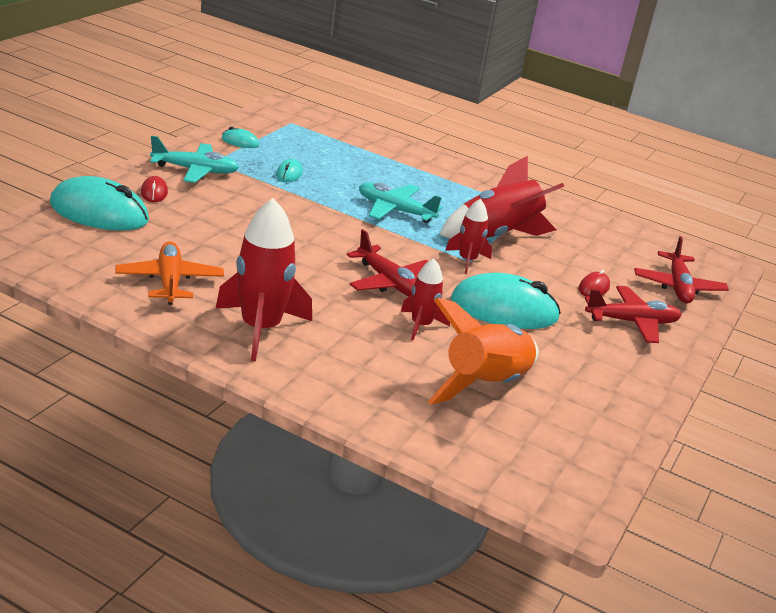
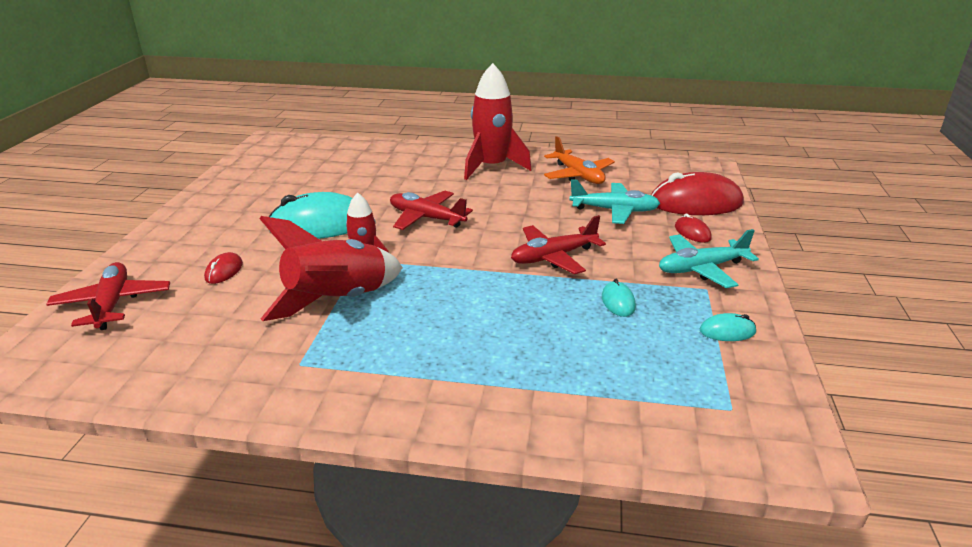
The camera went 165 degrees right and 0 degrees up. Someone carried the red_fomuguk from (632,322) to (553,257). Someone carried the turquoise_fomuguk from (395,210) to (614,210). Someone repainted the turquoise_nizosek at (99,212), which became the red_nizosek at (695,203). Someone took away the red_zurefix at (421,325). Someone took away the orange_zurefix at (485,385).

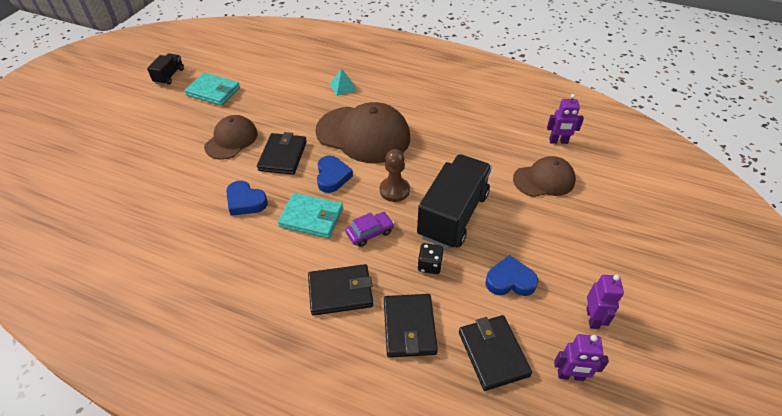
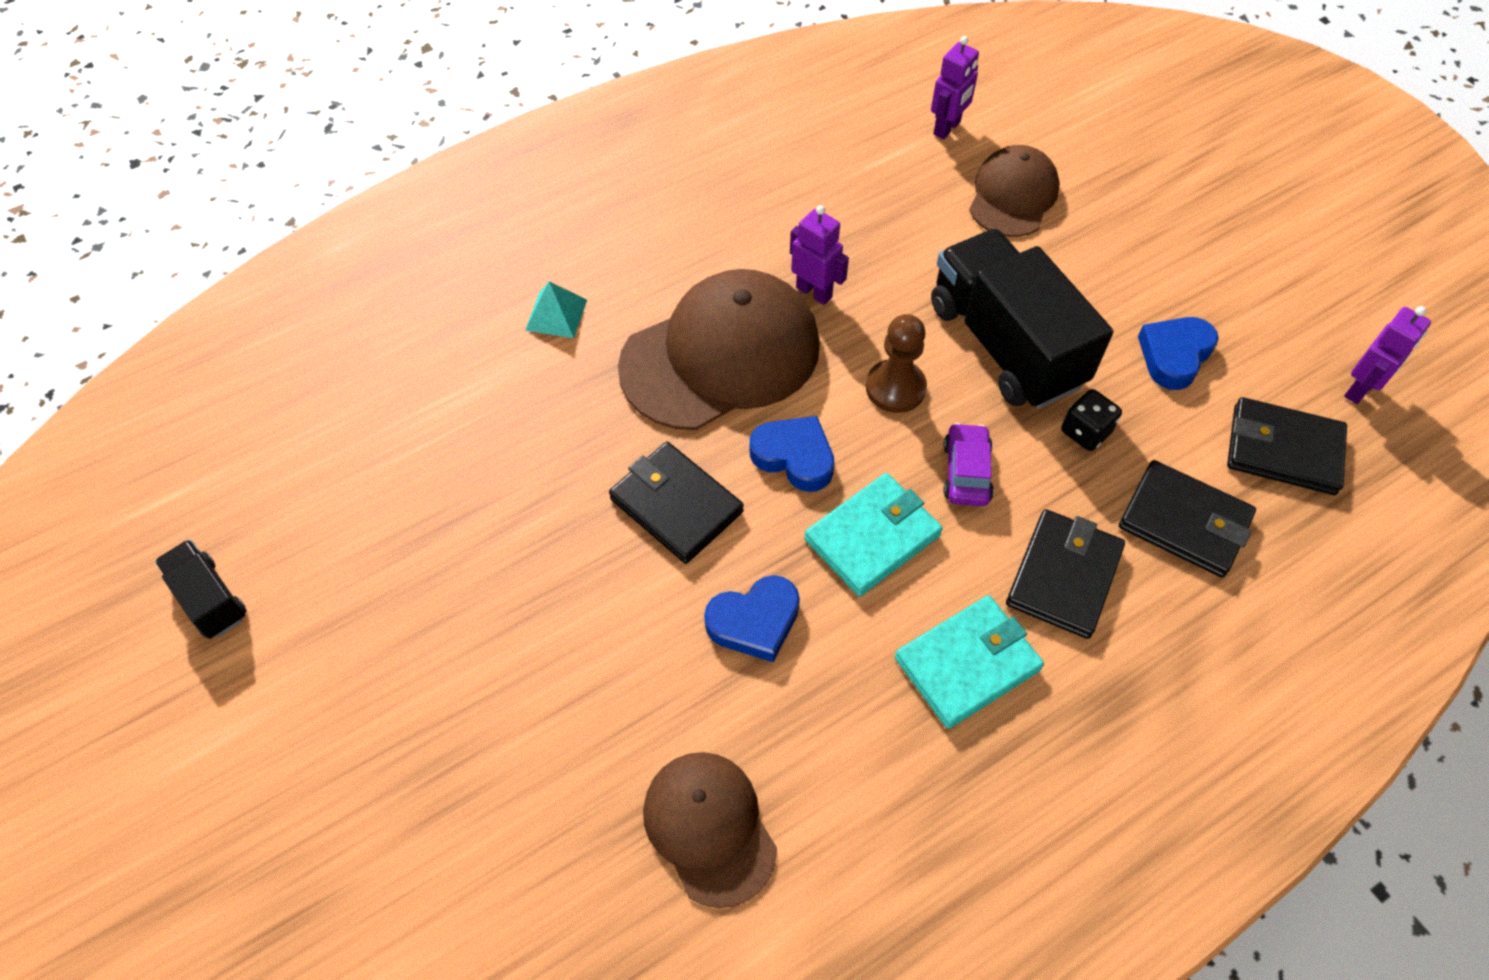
The camera went 55 degrees left and 10 degrees up. Someone carried the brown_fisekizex from (231,140) to (709,828). Someone carried the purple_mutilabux from (592,318) to (814,292). Someone carried the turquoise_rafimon from (213,91) to (967,664).

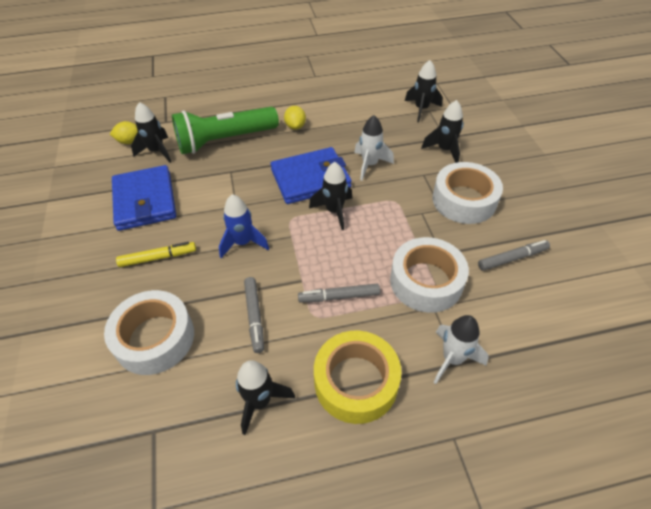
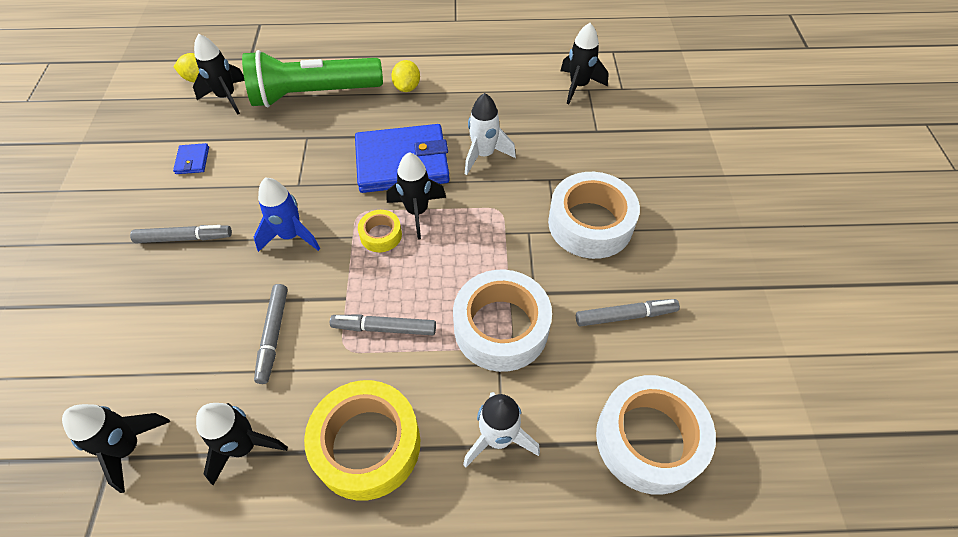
The camera went 10 degrees right and 5 degrees up. Someone carried the black_zurefix from (444,150) to (128,448). Someone repainted the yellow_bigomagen at (158,257), which became the grey_bigomagen at (184,238). Someone scaled the blue_rafimon at (145,200) by 0.40. Someone put down the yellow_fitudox at (381,235). Someone carried the white_fitudox from (154,338) to (649,439).

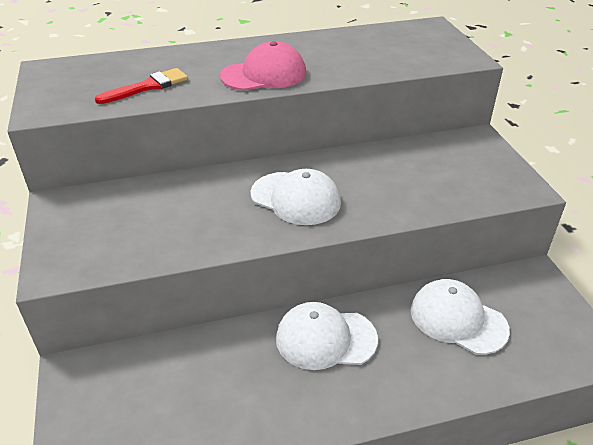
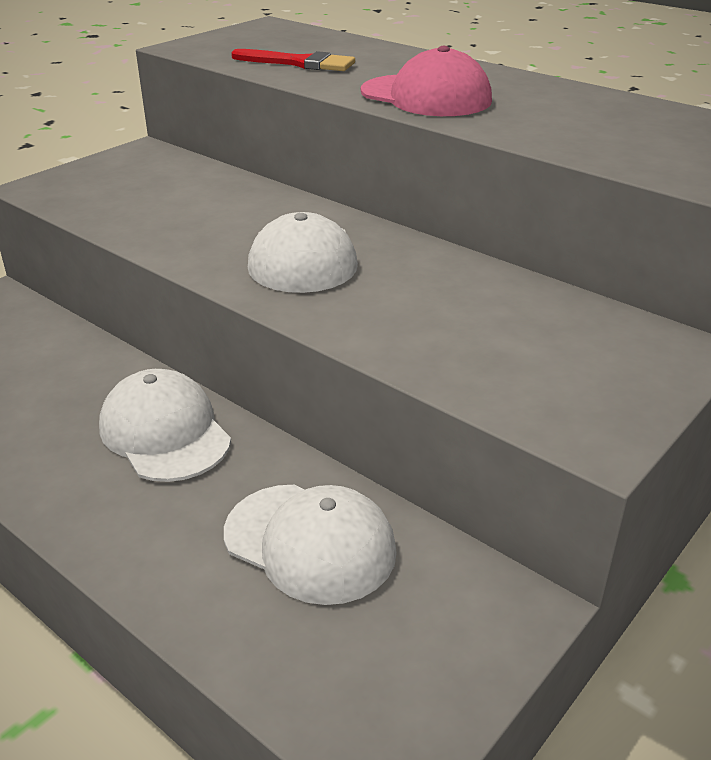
The camera went 55 degrees right and 5 degrees down. Someone rotated the white_fisekizex at (458,319) by 120 degrees clockwise.

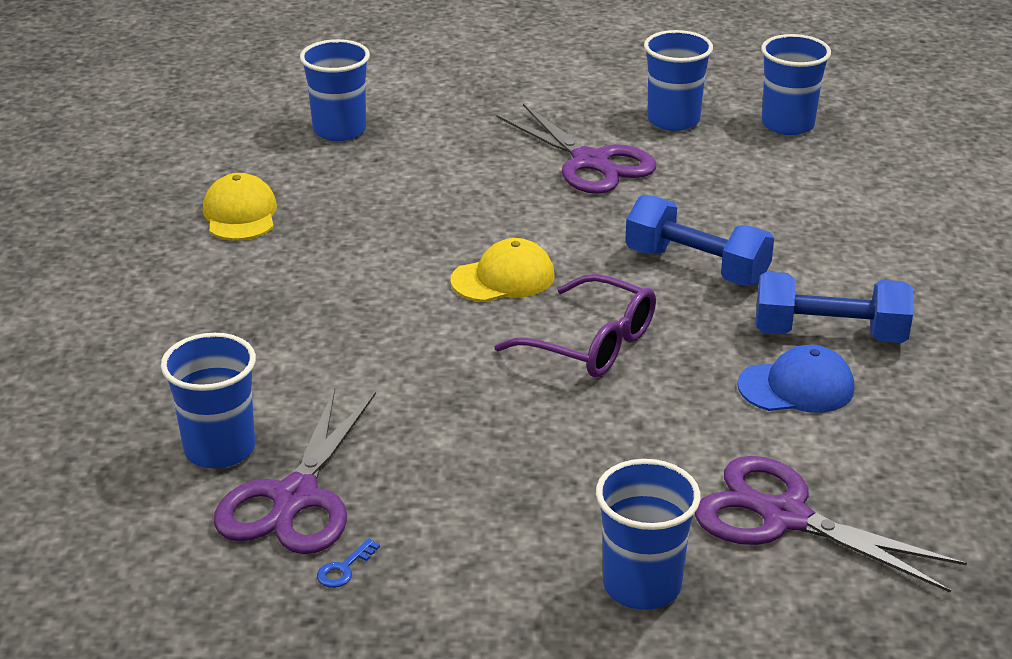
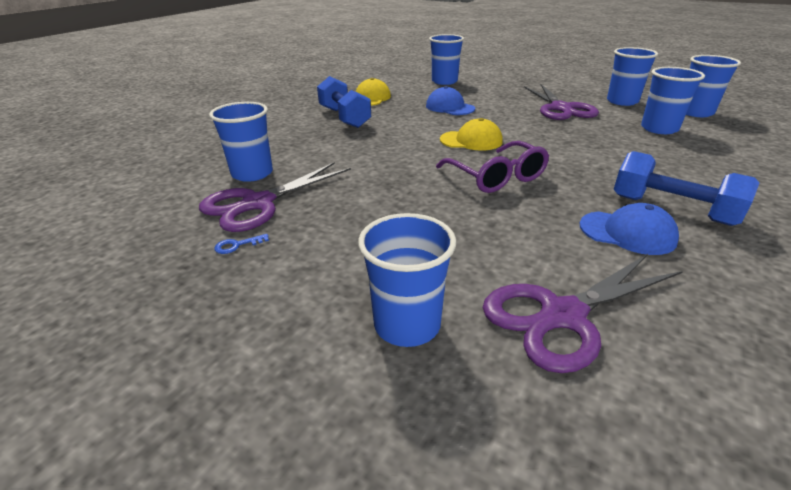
The camera went 30 degrees right and 0 degrees up. Someone carried the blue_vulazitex from (696,267) to (344,117). Someone put down the blue_fisekizex at (450,107). Someone rotated the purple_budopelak at (784,517) by 90 degrees counterclockwise. Someone put down the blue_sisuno at (659,129).

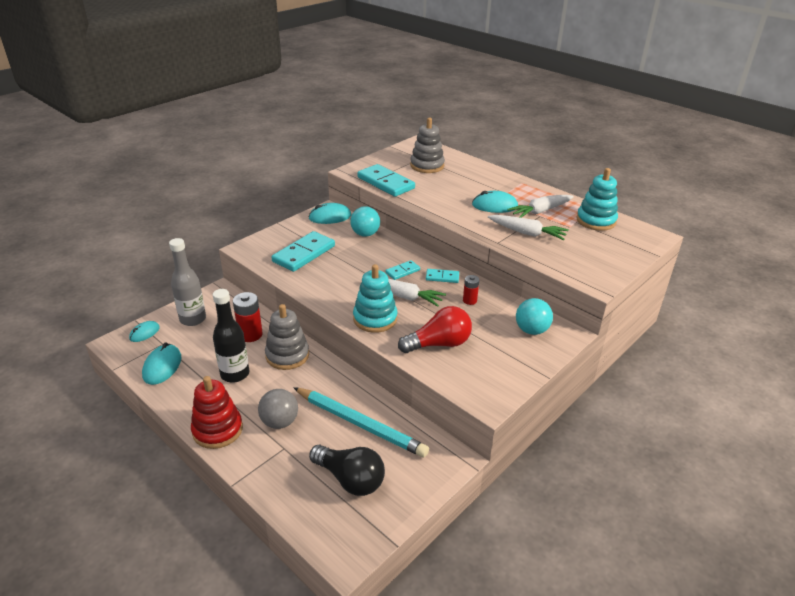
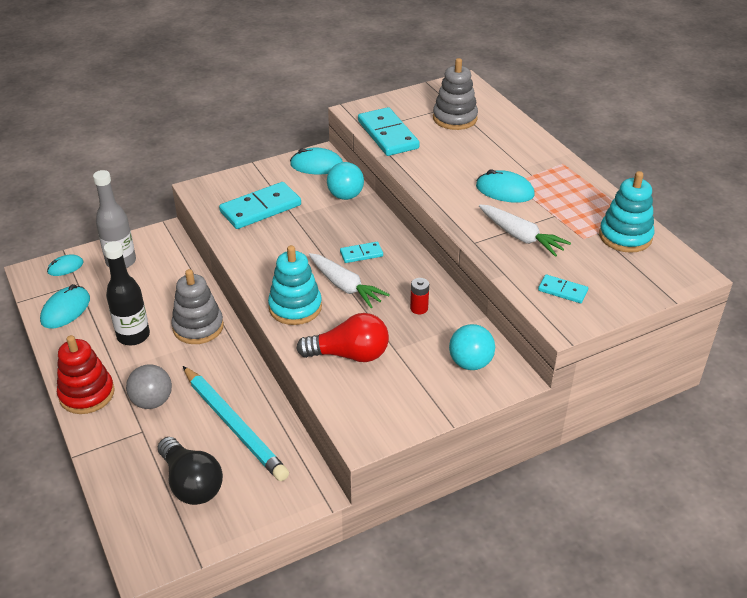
The camera went 20 degrees right and 5 degrees up. Someone carried the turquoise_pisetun from (442,277) to (562,291). Someone took away the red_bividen at (250,334). Someone took away the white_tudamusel at (540,211).

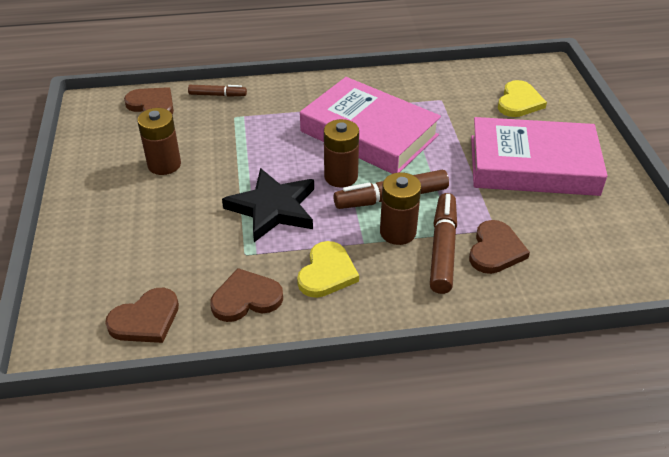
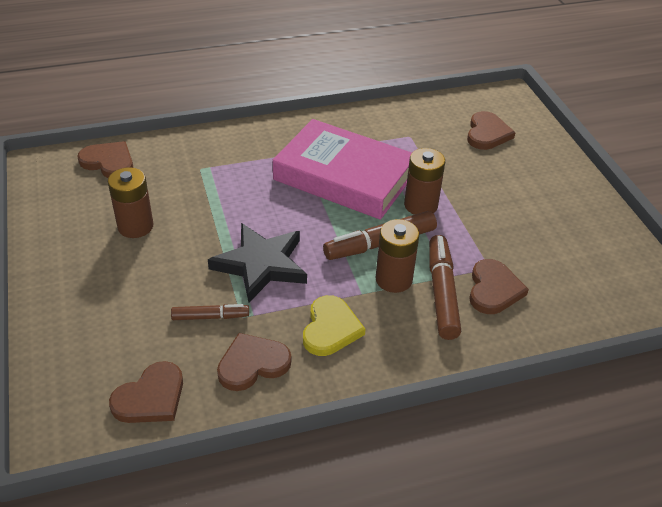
The camera went 10 degrees left and 0 degrees up. Someone carried the brown_bigomagen from (217,95) to (210,317). Someone carried the brown_bividen from (341,176) to (421,205). Someone repainted the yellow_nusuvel at (519,102), which became the brown_nusuvel at (487,133). Someone took away the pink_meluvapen at (533,165).

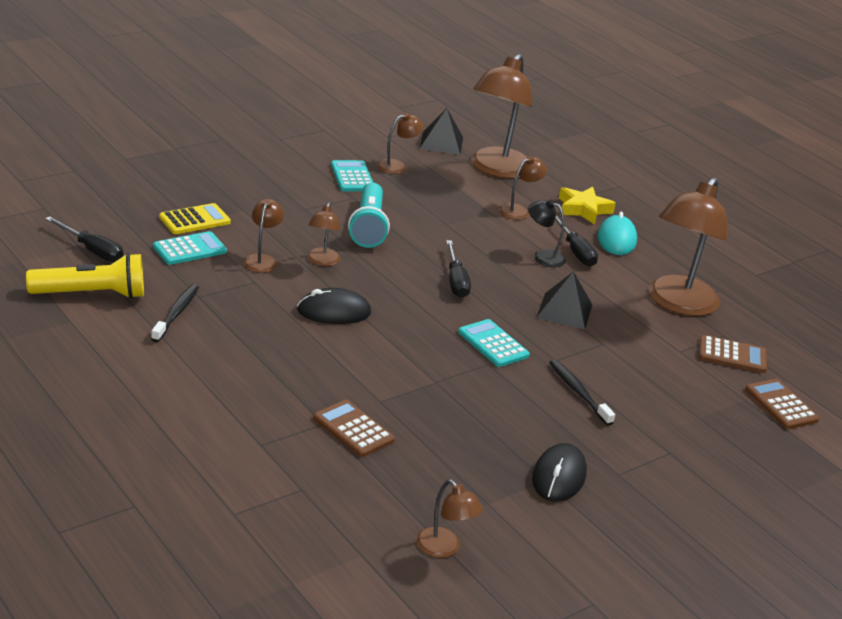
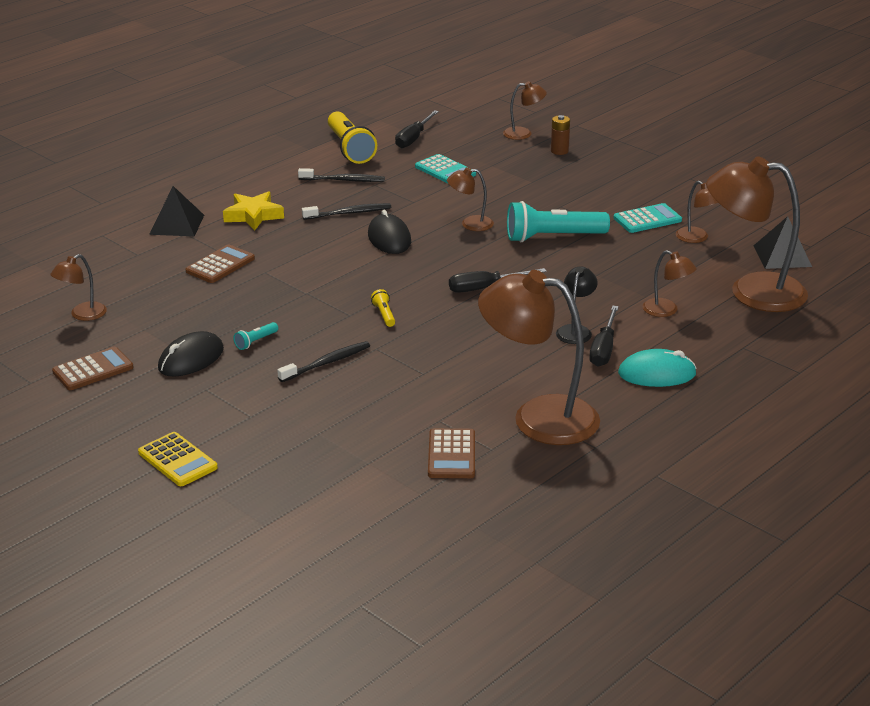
The camera went 85 degrees right and 0 degrees up. Someone carried the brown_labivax from (781,405) to (93,370). Someone carried the yellow_labivax from (194,220) to (177,460). Someone carried the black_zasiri from (564,311) to (176,224). Someone rotated the black_nizosek at (558,476) by 60 degrees counterclockwise. Someone carried the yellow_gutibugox from (583,209) to (253,215). Someone put down the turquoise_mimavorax at (255,341). Someone put down the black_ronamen at (349,213). Someone swapped the turquoise_labivax at (493,344) for the yellow_mimavorax at (384,315). Someone carried the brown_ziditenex from (262,260) to (523,134). Someone put down the brown_bividen at (559,151). Someone rotated the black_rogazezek at (575,251) by 45 degrees counterclockwise.

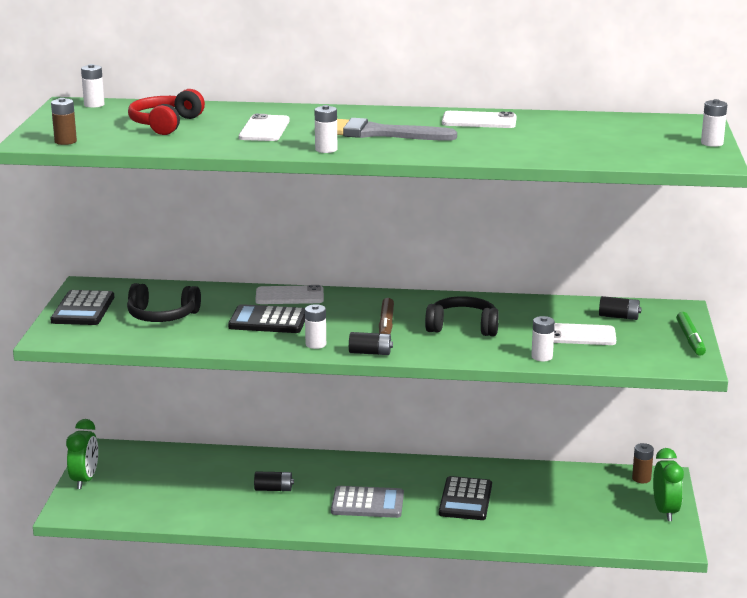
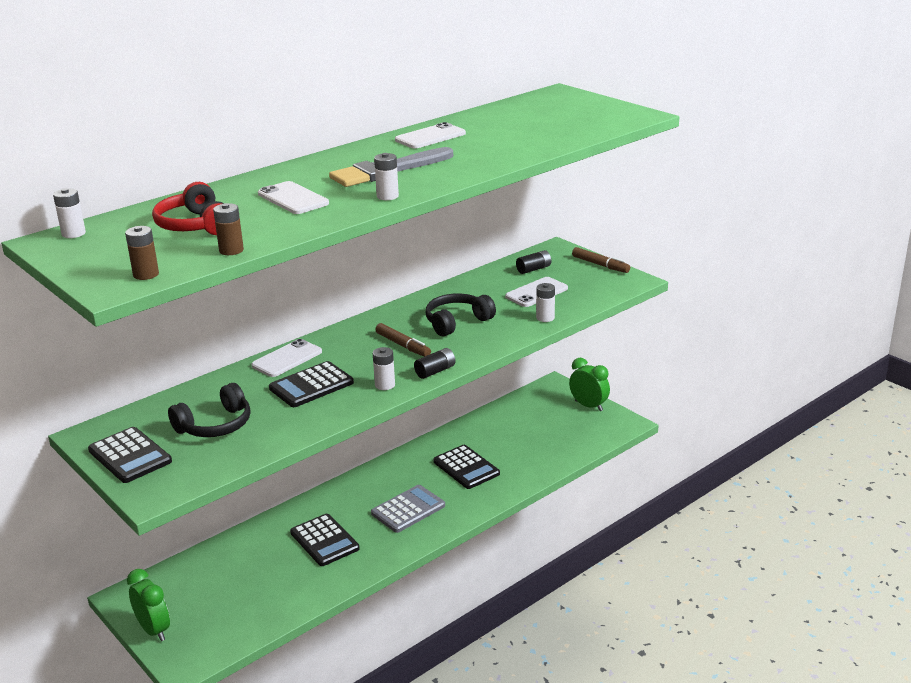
The camera went 45 degrees left and 5 degrees up. Someone carried the brown_bividen from (641,478) to (231,250). Someone swapped the black_bividen at (273,489) for the black_labivax at (324,541). Someone repainted the green_bigomagen at (690,339), which became the brown_bigomagen at (600,265). Someone took away the white_bividen at (712,143).

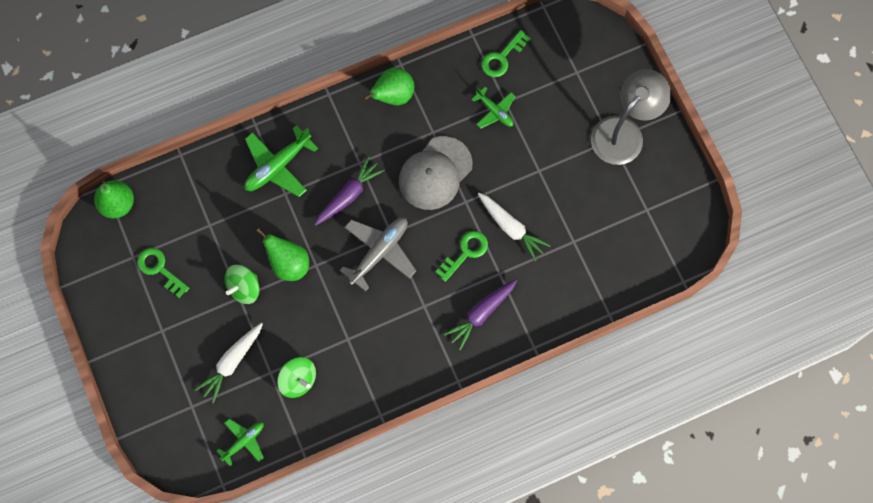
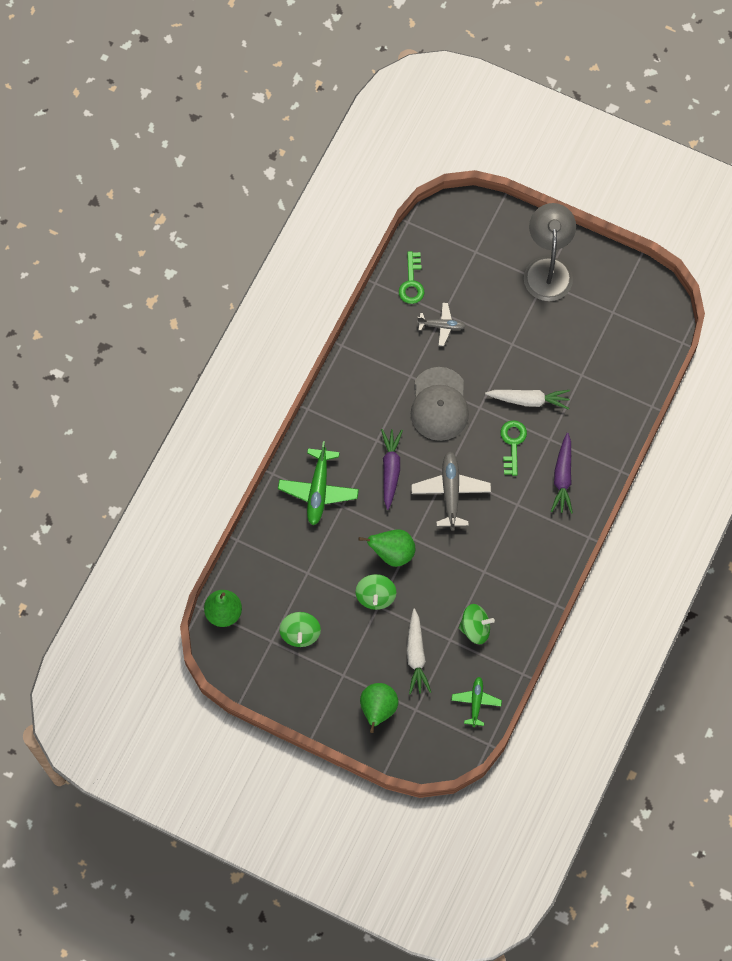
The camera went 40 degrees left and 5 degrees down. Someone swapped the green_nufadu at (160,269) for the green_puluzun at (300,634). Someone carried the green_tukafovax from (393,95) to (378,710). Someone repainted the green_fomuguk at (495,111), which became the grey_fomuguk at (442,326).

